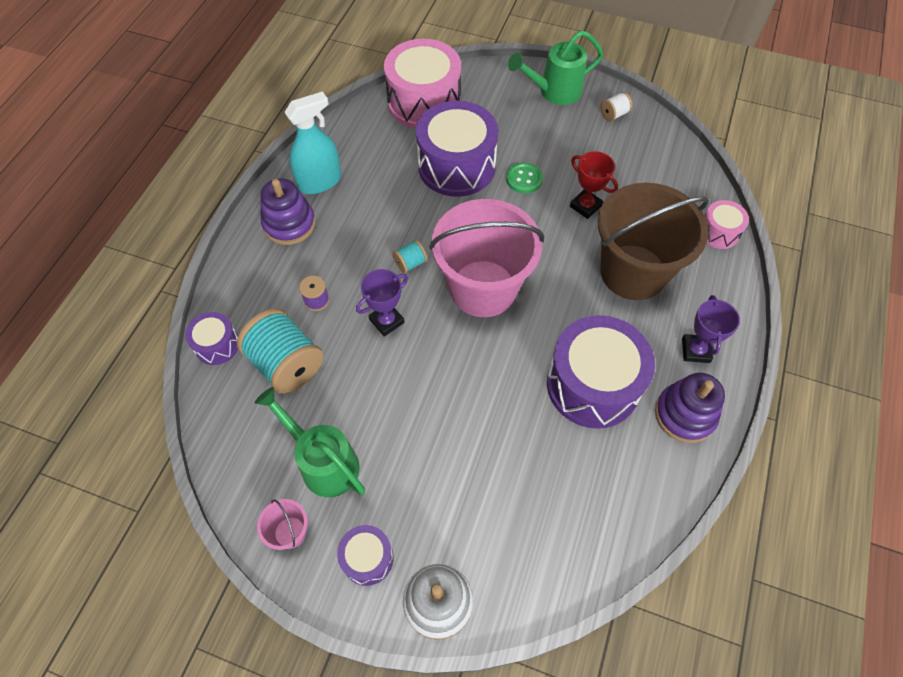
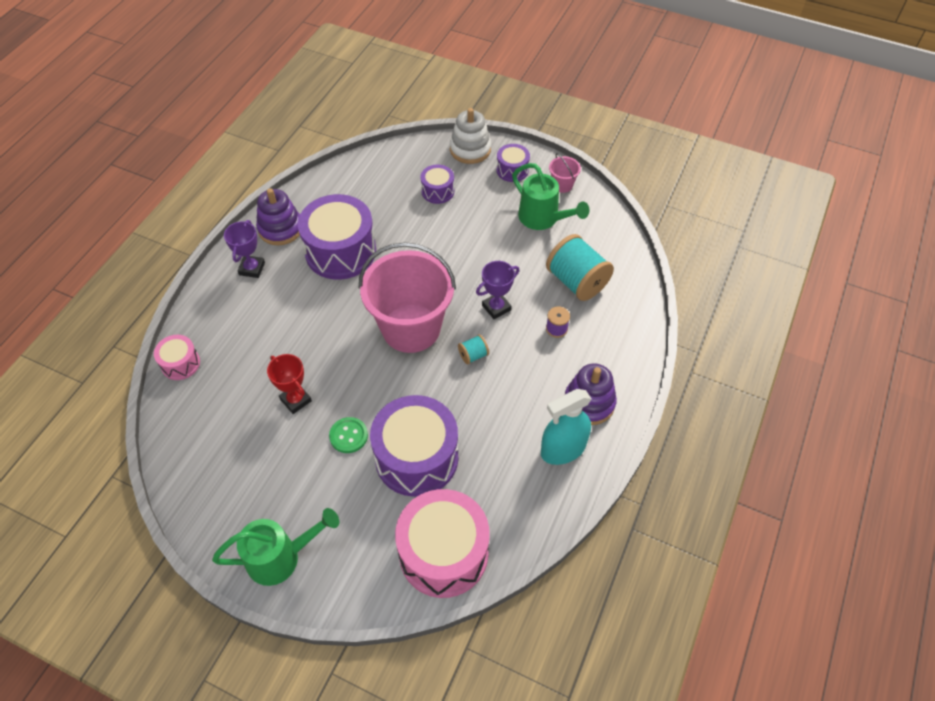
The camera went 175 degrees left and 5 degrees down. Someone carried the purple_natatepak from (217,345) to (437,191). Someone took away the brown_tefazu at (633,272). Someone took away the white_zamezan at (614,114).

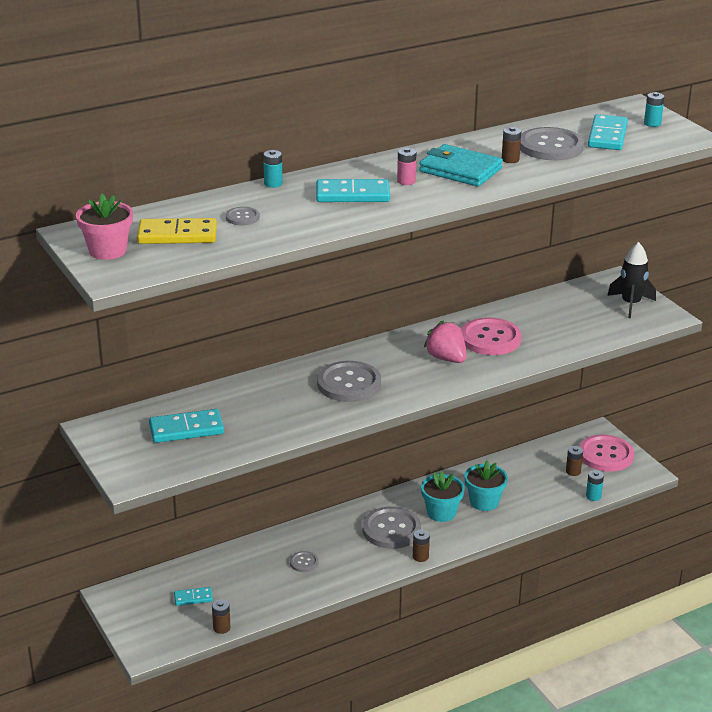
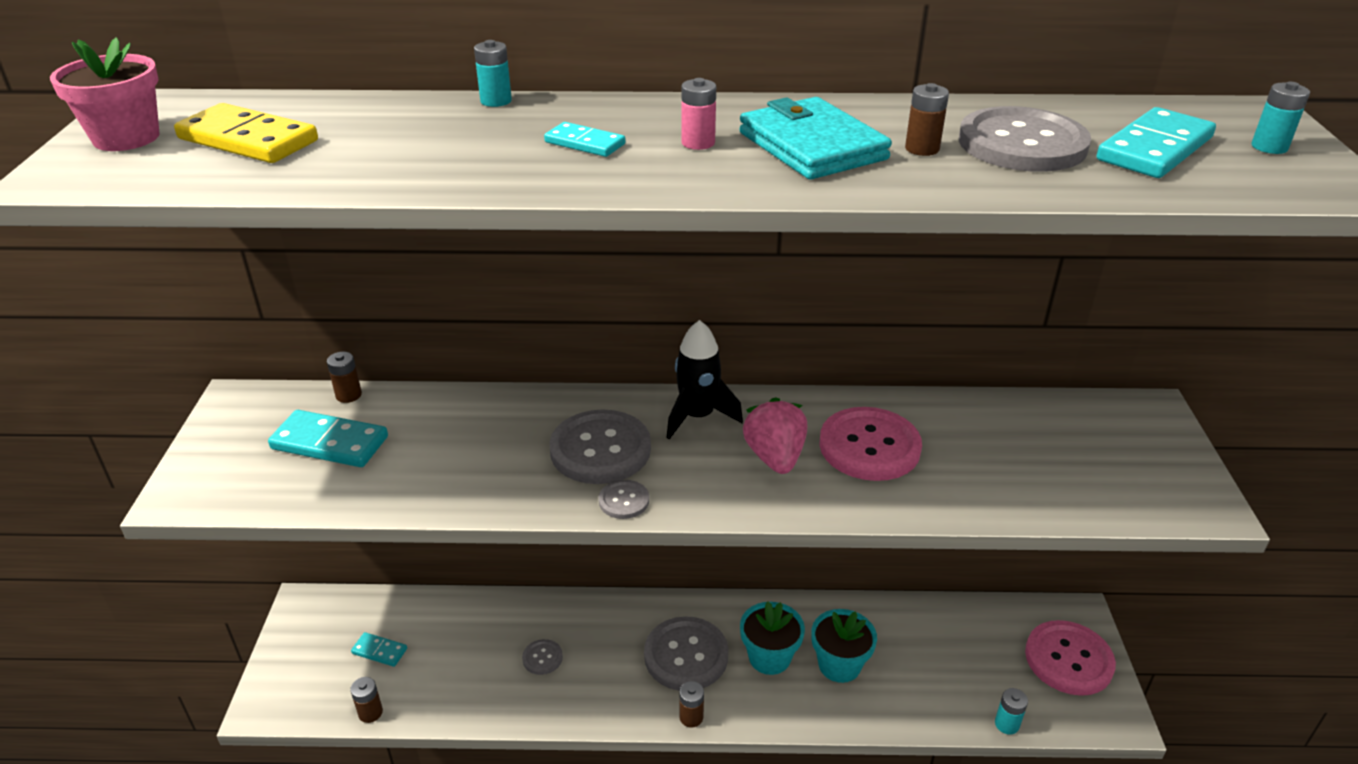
The camera went 30 degrees right and 5 degrees up. Someone carried the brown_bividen from (573,471) to (348,395). Someone scaled the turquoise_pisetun at (352,194) by 0.57. Someone carried the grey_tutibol from (242,217) to (624,501). Someone carried the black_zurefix from (630,304) to (698,416).

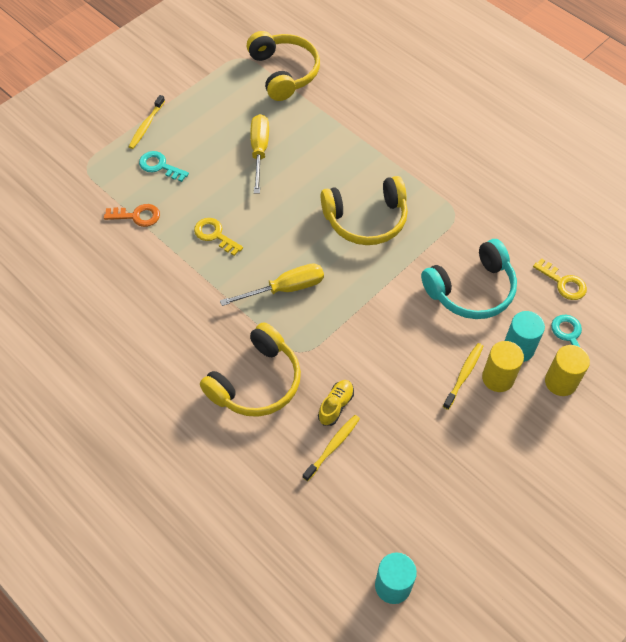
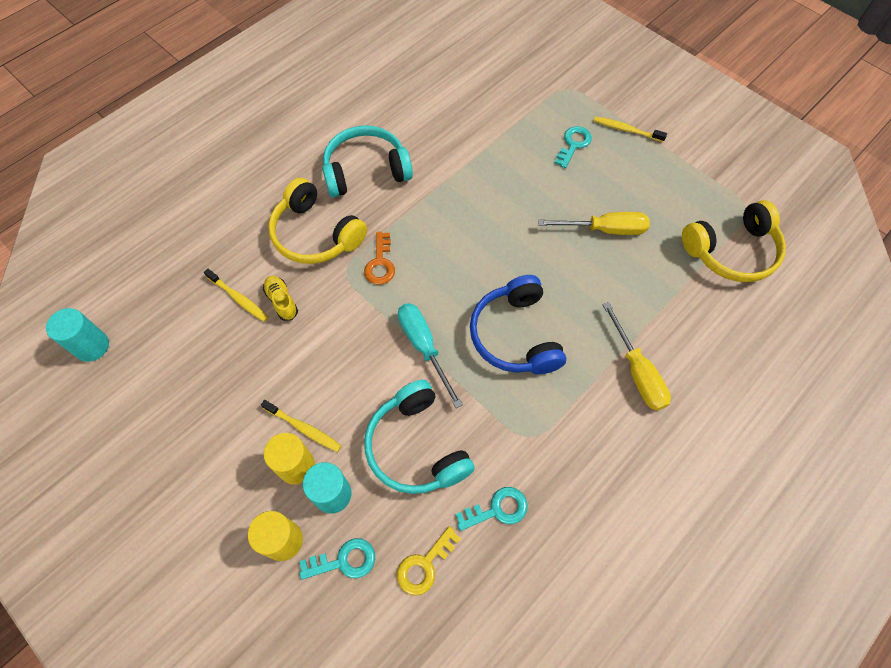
The camera went 90 degrees right and 5 degrees up. Someone rotated the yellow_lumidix at (336,406) by 150 degrees counterclockwise. Someone put down the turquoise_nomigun at (366,170). Someone carried the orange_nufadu from (137,216) to (380,263). Someone put down the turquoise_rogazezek at (424,347). Someone put down the turquoise_nufadu at (497,509). Someone repainted the yellow_nomigun at (366,219), which became the blue_nomigun at (515,335). Someone carried the yellow_rogazezek from (285,289) to (637,371). Someone took away the yellow_nufadu at (215,235).

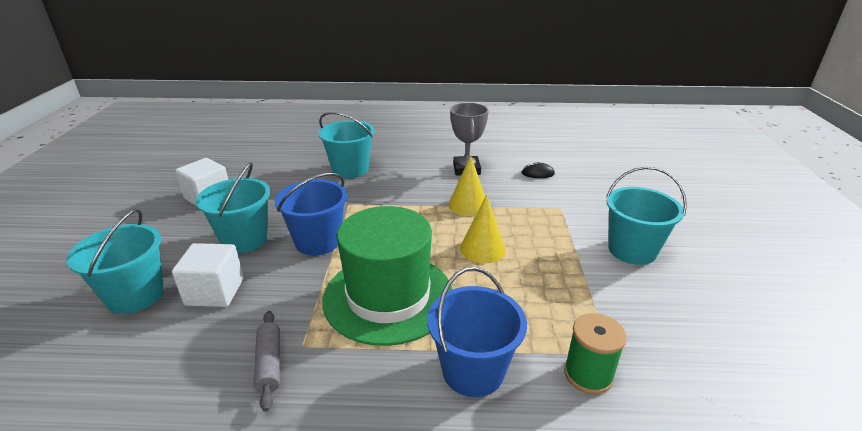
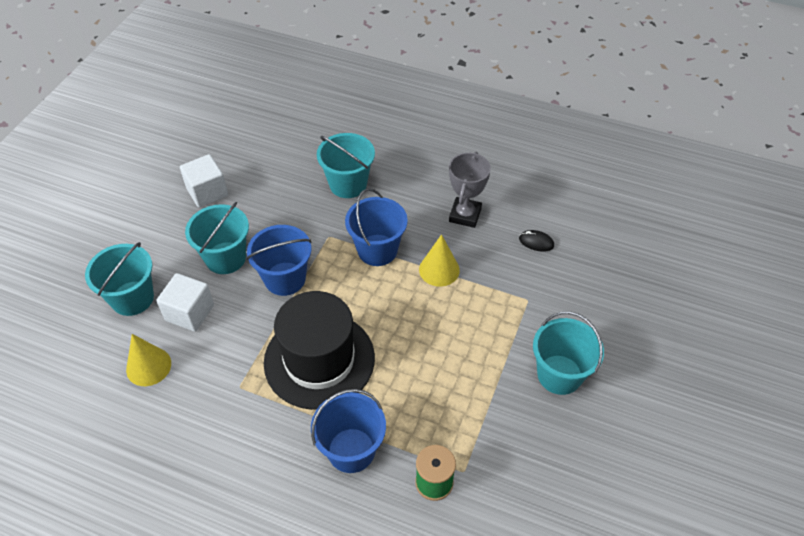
The camera went 20 degrees right and 20 degrees up. Someone carried the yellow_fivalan from (482,249) to (148,366). Someone repainted the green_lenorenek at (388,296), which became the black_lenorenek at (319,360). Someone put down the blue_tefazu at (377,250). Someone took away the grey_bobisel at (269,364).

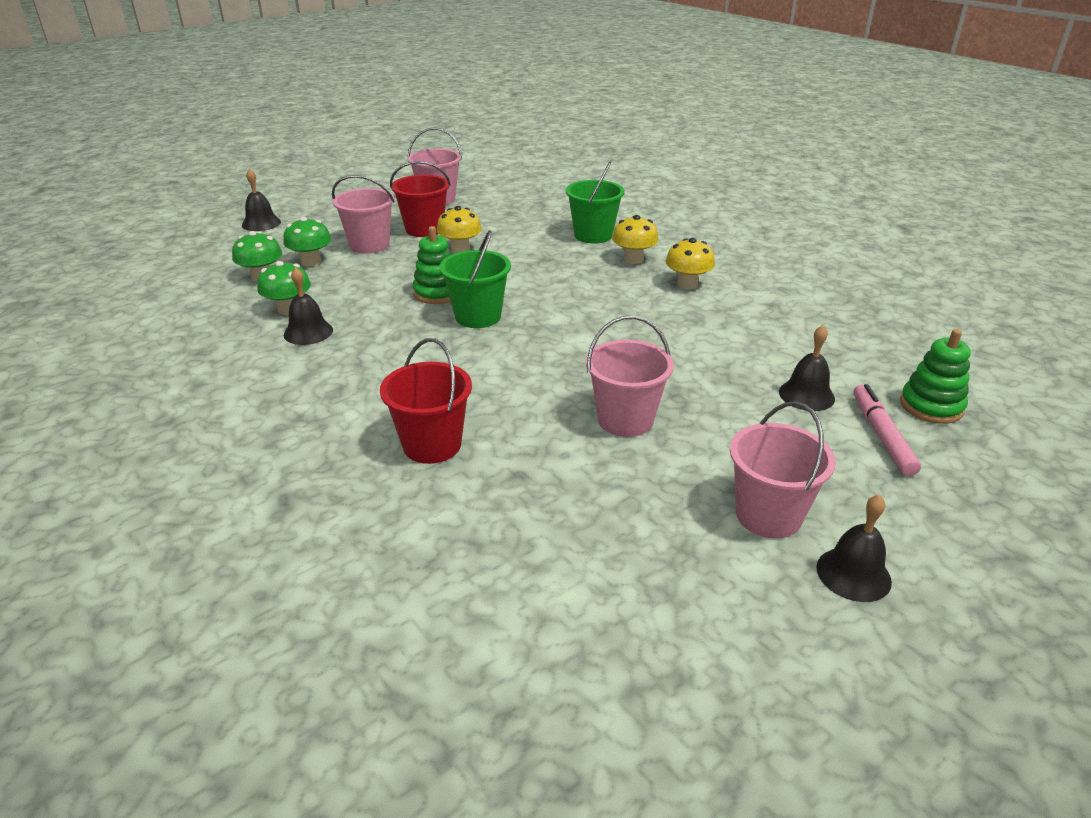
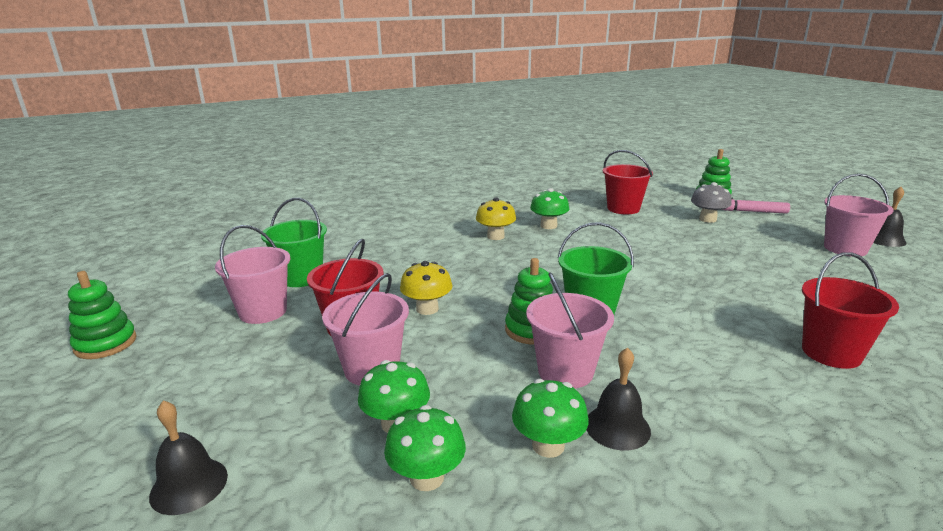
The camera went 75 degrees left and 10 degrees down. Someone put down the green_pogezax at (105,344). Someone carried the green_tefazu from (593,235) to (301,277). Someone carried the pink_tefazu from (625,420) to (565,371). Someone repainted the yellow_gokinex at (687,284), which became the green_gokinex at (548,226). Someone put down the red_tefazu at (623,208). Someone swapped the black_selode at (806,395) for the grey_gokinex at (707,219).

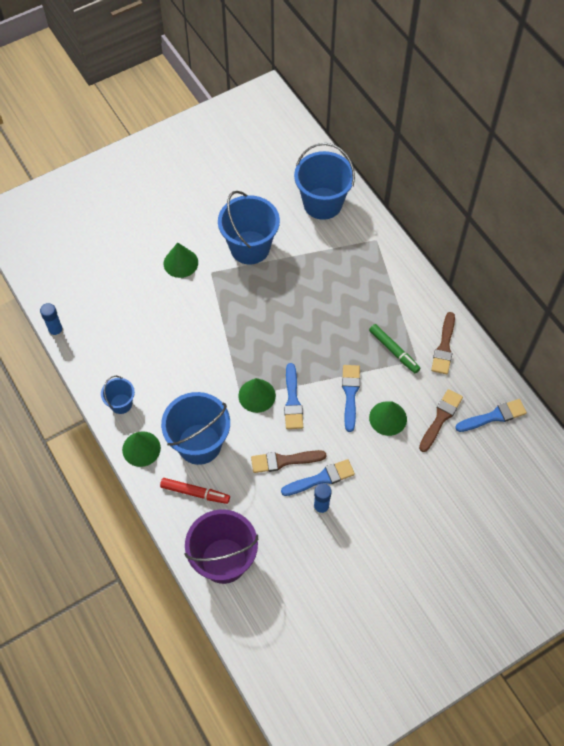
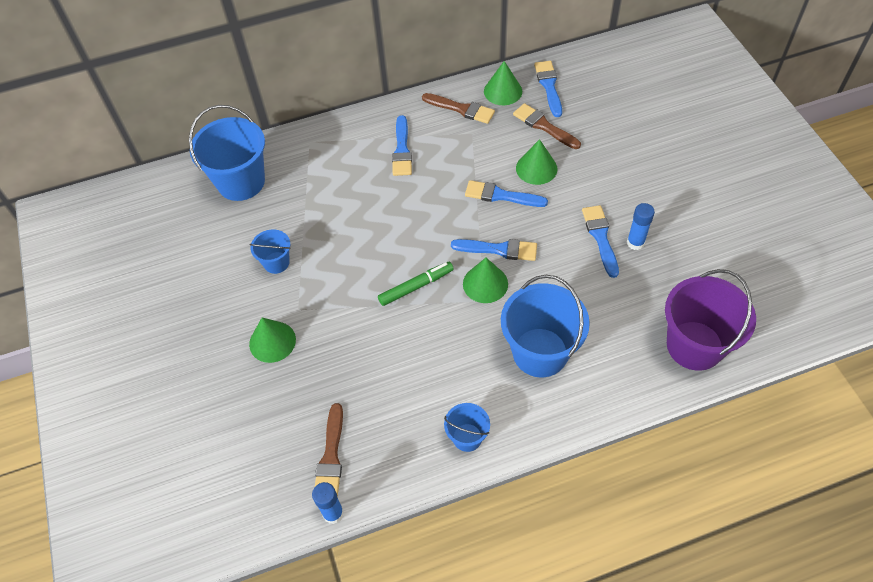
The camera went 75 degrees left and 5 degrees down. Someone scaled the blue_tefazu at (250,247) by 0.51. Someone carried the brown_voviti from (284,461) to (331,456). Someone carried the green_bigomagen from (394,351) to (416,286). Someone put down the blue_voviti at (402,150). Someone carried the green_fivalan from (141,448) to (503,91). Someone took away the red_bigomagen at (195,493).

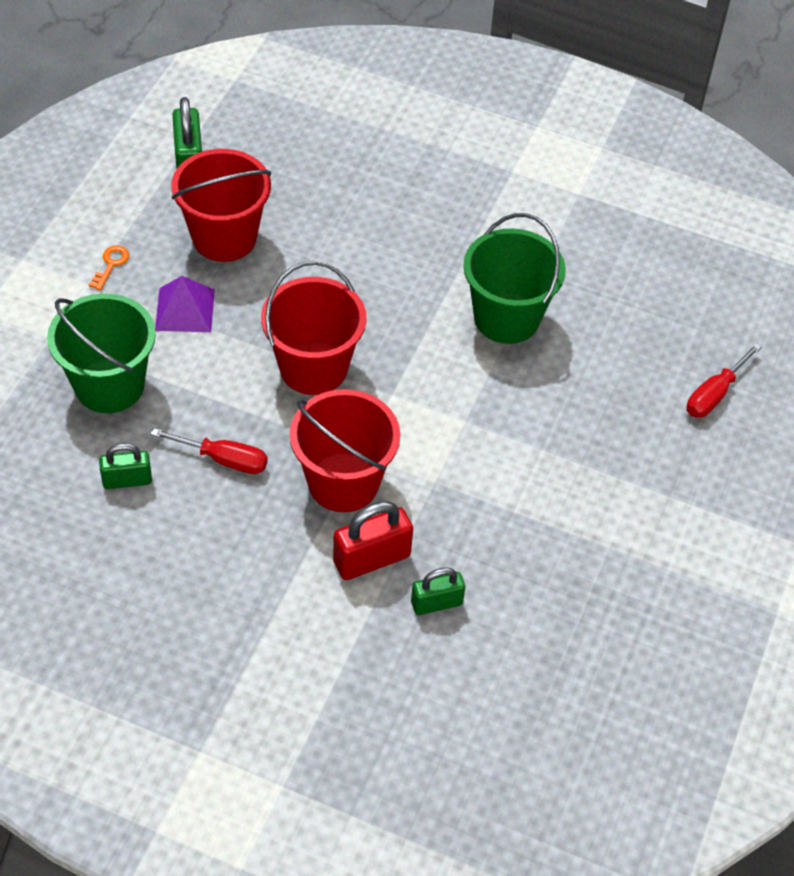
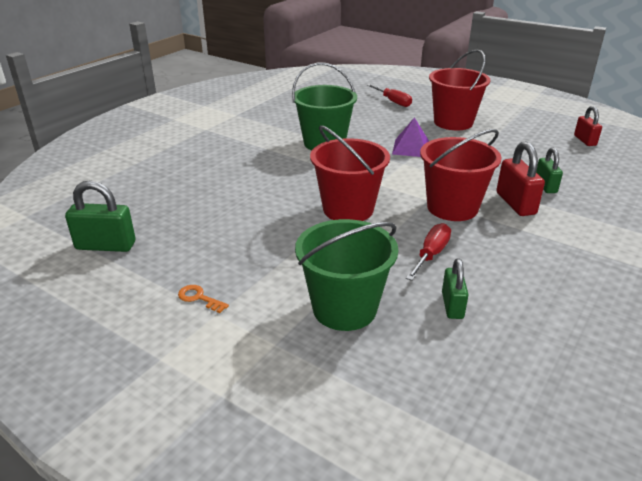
The camera went 75 degrees left and 20 degrees down. Someone carried the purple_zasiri from (185,309) to (411,148). Someone carried the red_tefazu from (224,237) to (453,122). Someone put down the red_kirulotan at (585,140).

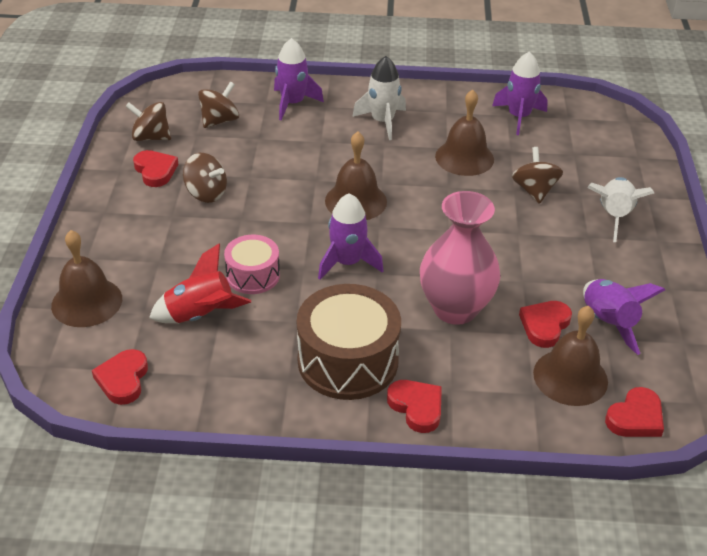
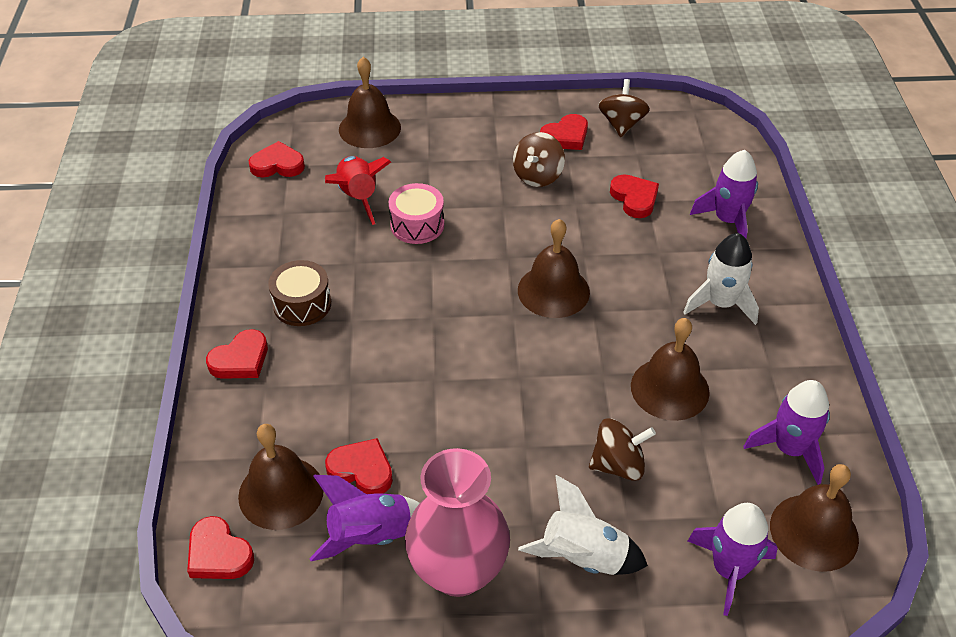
The camera went 85 degrees right and 5 degrees up. Someone scaled the brown_natatepak at (348,361) by 0.58. Someone carried the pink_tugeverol from (455,309) to (458,571). Someone put down the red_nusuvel at (634,198). Someone carried the purple_zurefix from (347,263) to (729,570). Someone put down the brown_selode at (814,532). Someone took away the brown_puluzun at (219,120).

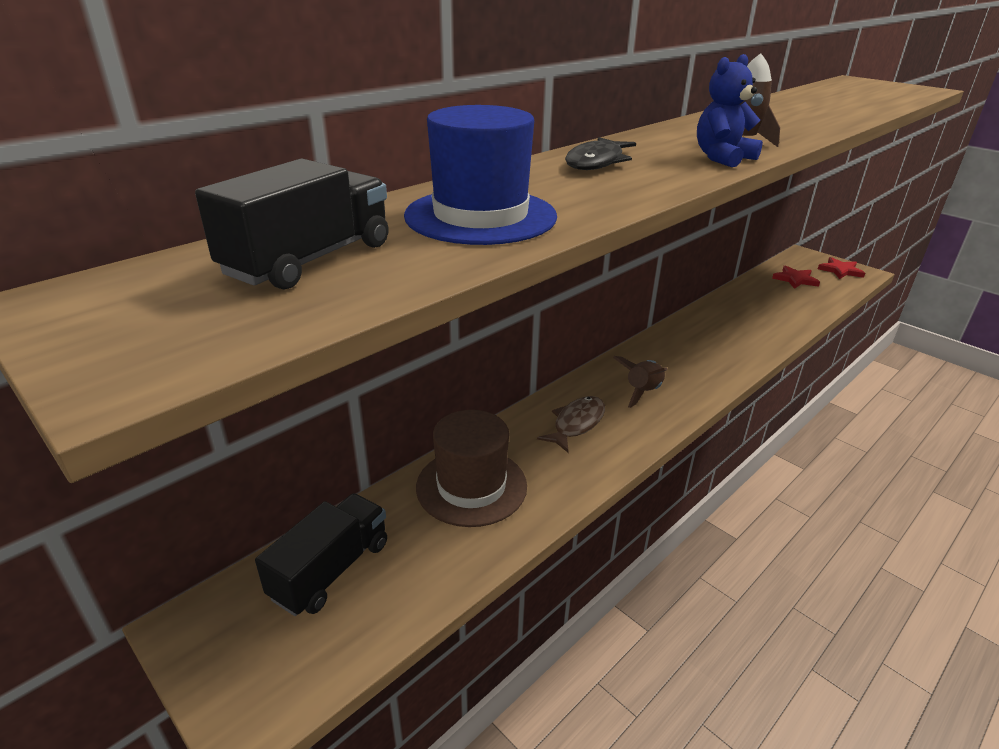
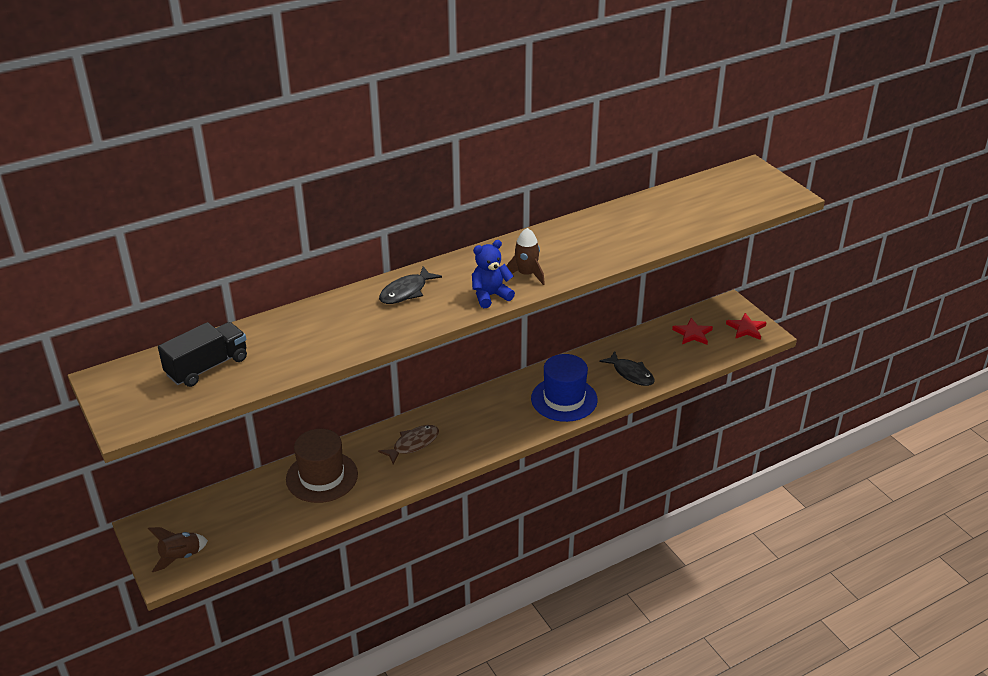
The camera went 15 degrees right and 5 degrees up. Someone carried the brown_zurefix from (642,392) to (180,556). Someone carried the blue_lenorenek from (480,216) to (564,399). Someone put down the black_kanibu at (631,374). Someone took away the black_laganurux at (331,570).

